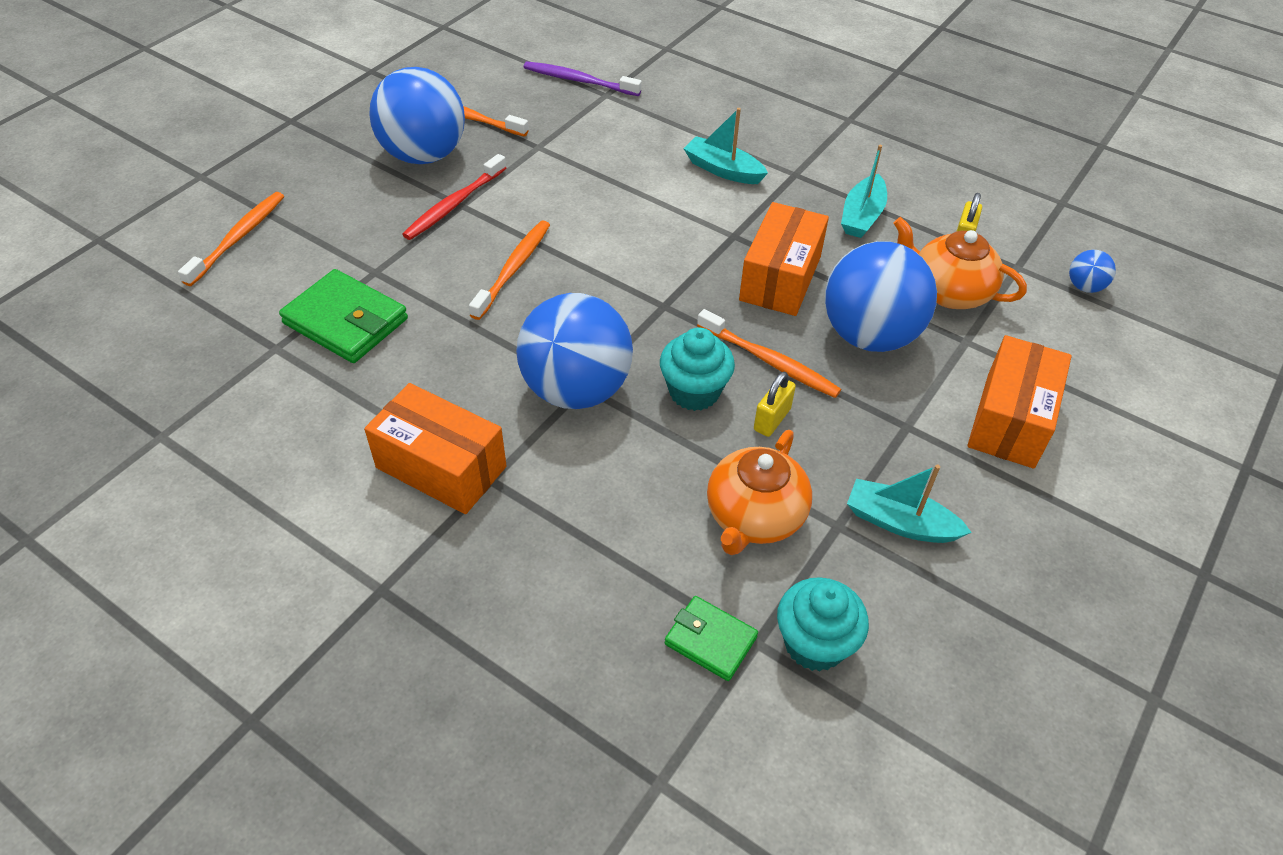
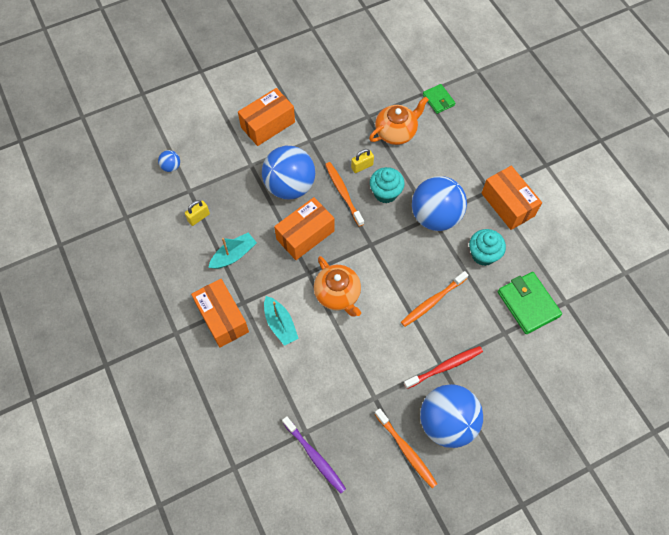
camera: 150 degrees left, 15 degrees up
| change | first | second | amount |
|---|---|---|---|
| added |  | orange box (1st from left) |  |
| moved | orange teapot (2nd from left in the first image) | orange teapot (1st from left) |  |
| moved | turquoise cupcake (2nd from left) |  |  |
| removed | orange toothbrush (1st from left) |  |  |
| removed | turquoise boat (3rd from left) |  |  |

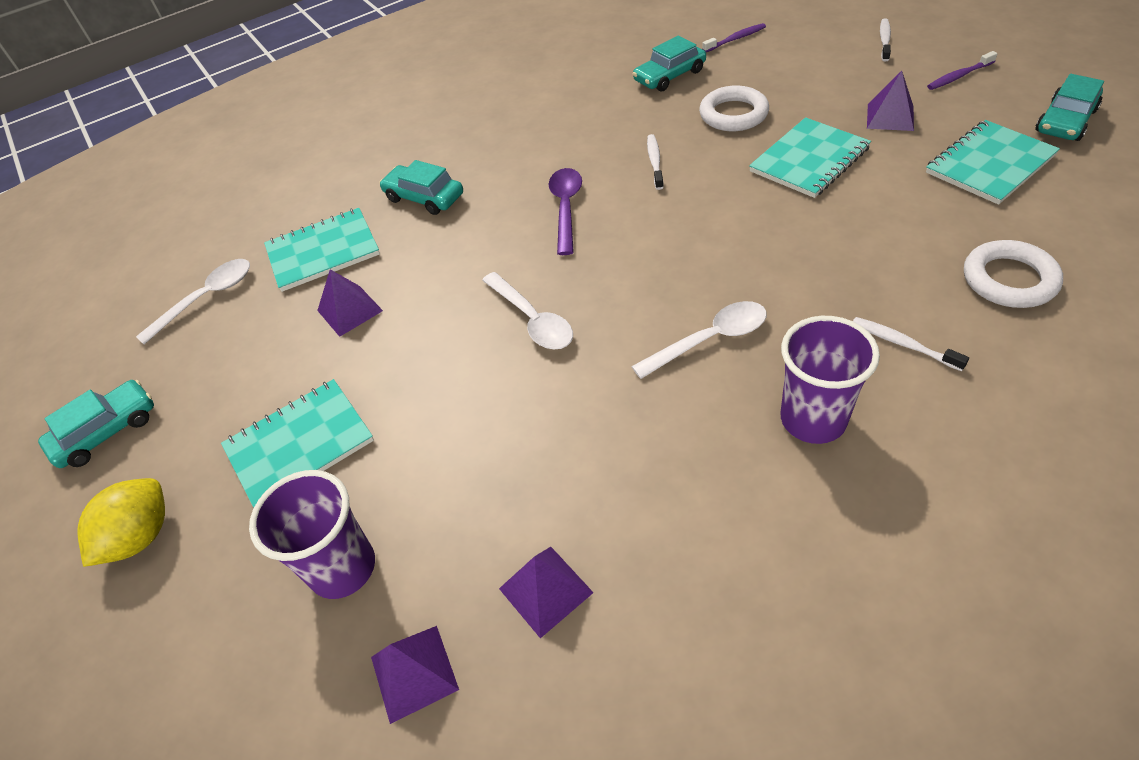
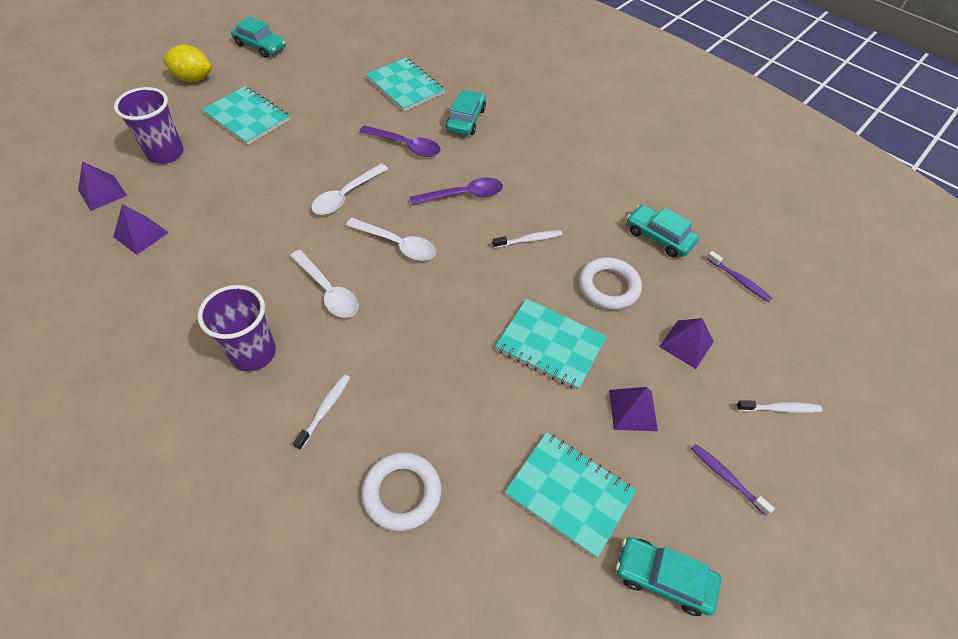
camera: 65 degrees right, 5 degrees up
| change | first | second | amount |
|---|---|---|---|
| moved | white spoon (1st from left in the first image) | white spoon (3rd from left) |  |
| added |  | purple spoon (1st from left) |  |
| moved | purple pyramid (1st from left in the first image) | purple pyramid (4th from left) |  |

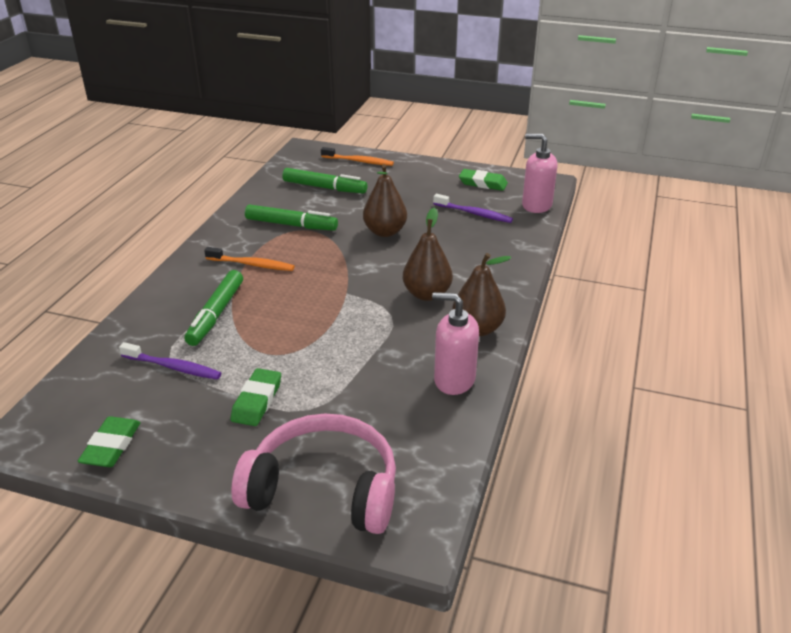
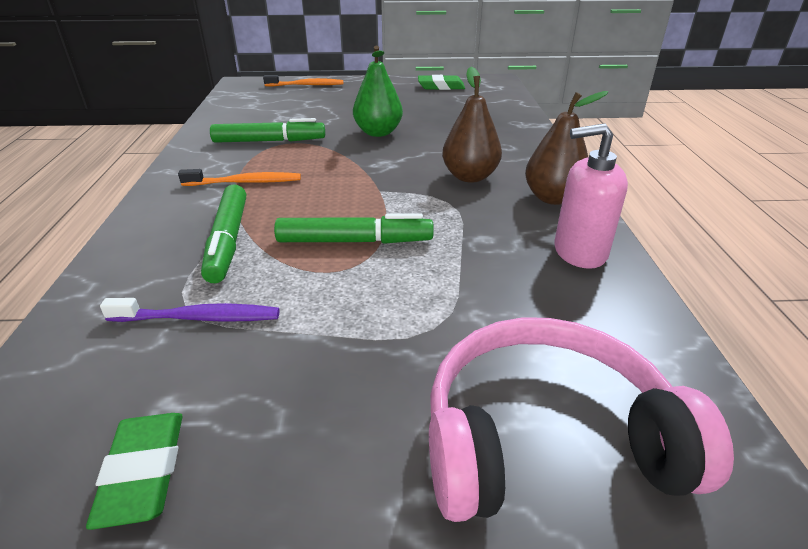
camera: 20 degrees left, 0 degrees up
| change | first | second | amount |
|---|---|---|---|
| moved | green marker (3rd from left) |  |  |
| recoloured | brown pear (1st from left) | green pear |  |
| removed | green eraser (2nd from left) |  |  |
| removed | purple toothbrush (2nd from left) |  |  |
| removed | pink soap dispenser (2nd from left) |  |  |

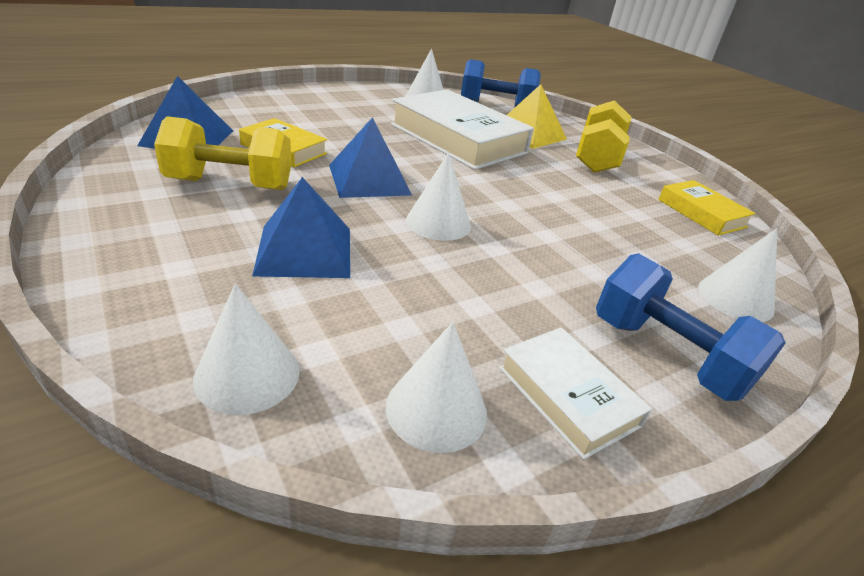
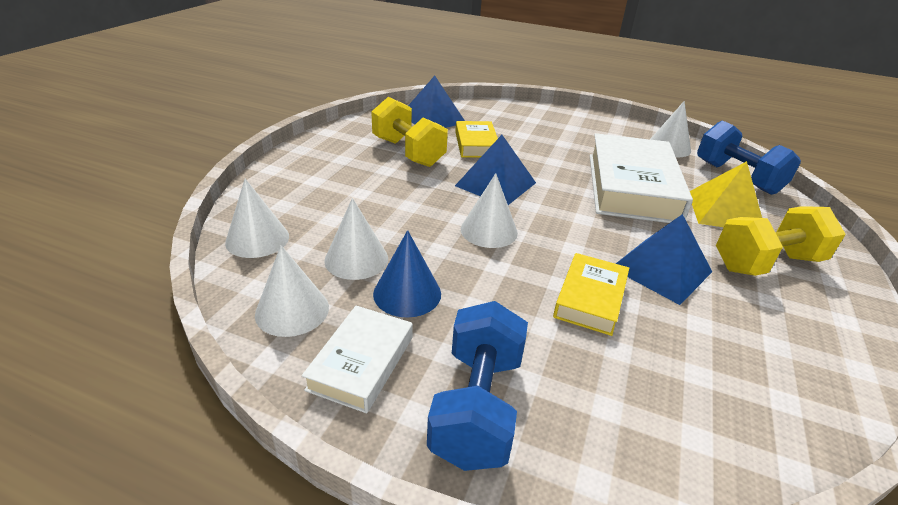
camera: 55 degrees right, 0 degrees up
| change | first | second | amount |
|---|---|---|---|
| moved | white cone (5th from left in the first image) | white cone (3rd from left) |  |
| added |  | blue cone |  |
| moved | yellow book (2nd from left) |  |  |
| moved | blue pyramid (2nd from left in the first image) | blue pyramid (3rd from left) |  |

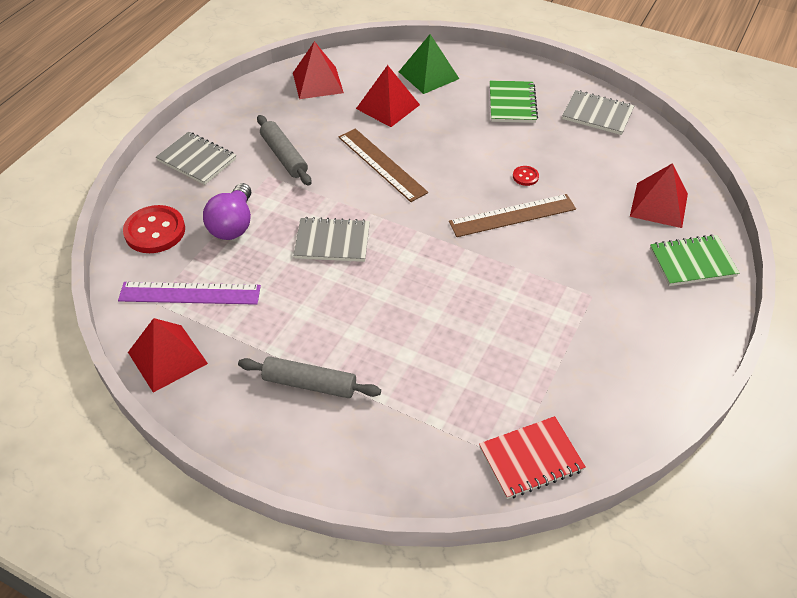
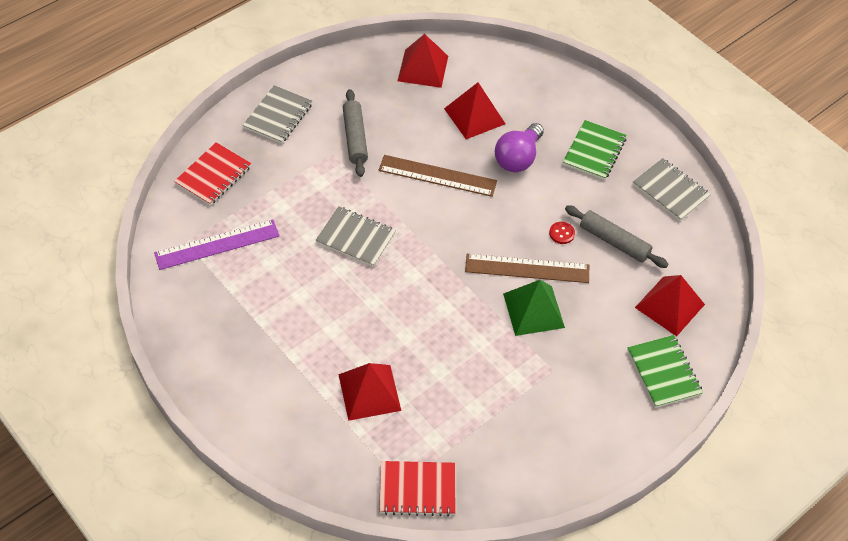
camera: 20 degrees right, 5 degrees up
| change | first | second | amount |
|---|---|---|---|
| turned | purple ruler |  | 45 degrees counterclockwise |
| replaced | red button (1st from left) | red notebook (1st from left) |  |
| turned | grey notebook (1st from left) |  | 60 degrees clockwise |
| moved | red pyramid (1st from left) |  |  |
| turned | brown ruler (1st from left) |  | 60 degrees counterclockwise |
| moved | purple light bulb |  |  |
| moved | green pyramid |  |  |
| moved | grey rolling pin (2nd from left) |  |  |
| turned | green notebook (2nd from left) |  | 60 degrees clockwise |

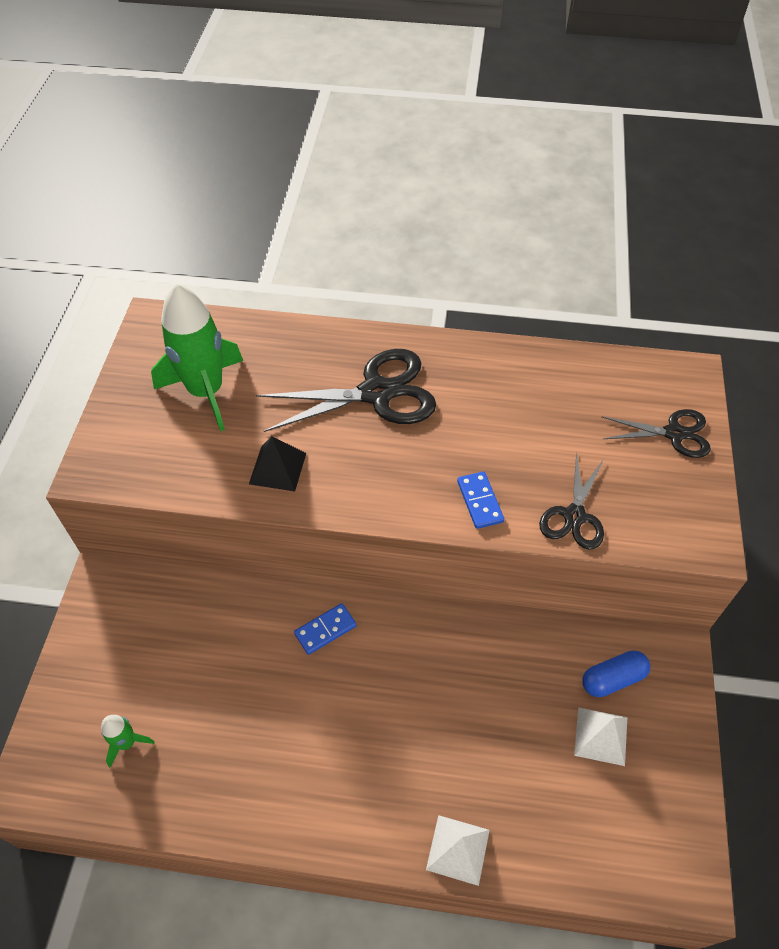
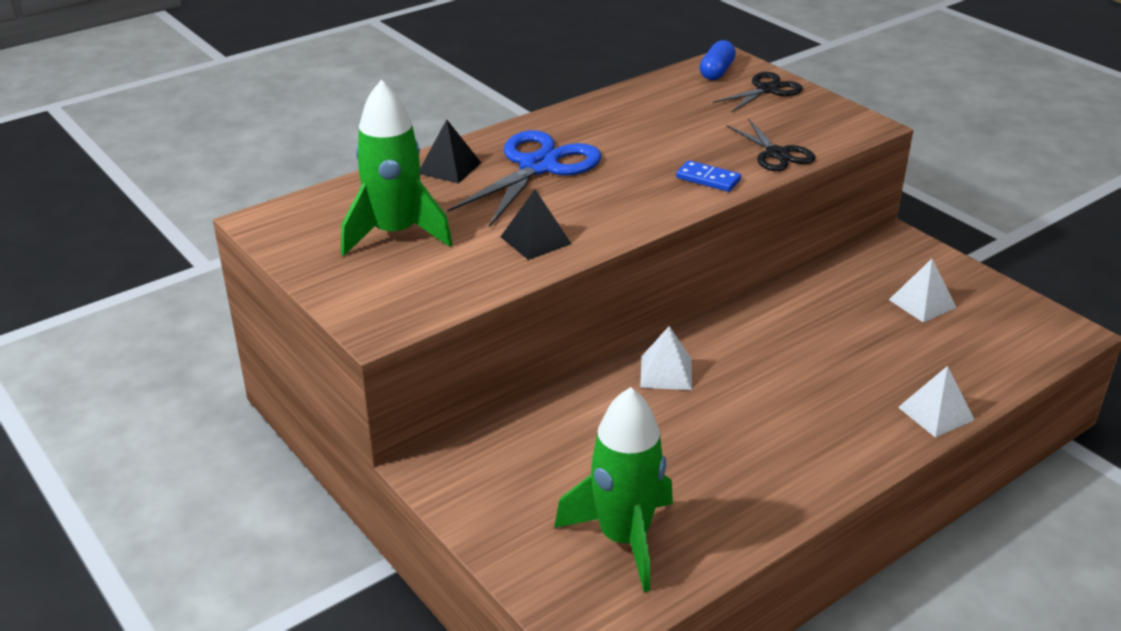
camera: 45 degrees left, 20 degrees down
| change | first | second | amount |
|---|---|---|---|
| added |  | black pyramid (1st from left) |  |
| recoloured | black scissors (1st from left) | blue scissors |  |
| resized | green rocket (1st from left in the first image) | green rocket (2nd from left) | x2.20 |
| replaced | blue domino (1st from left) | white pyramid (1st from left) |  |
| moved | blue capsule |  |  |

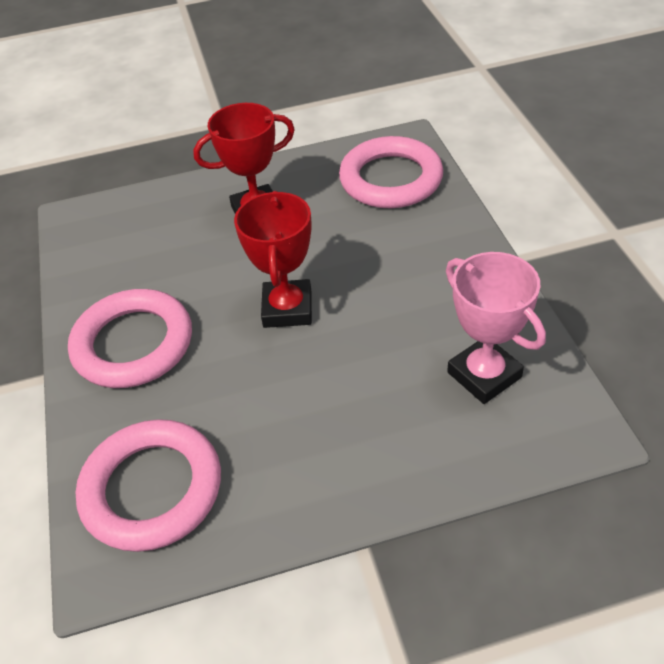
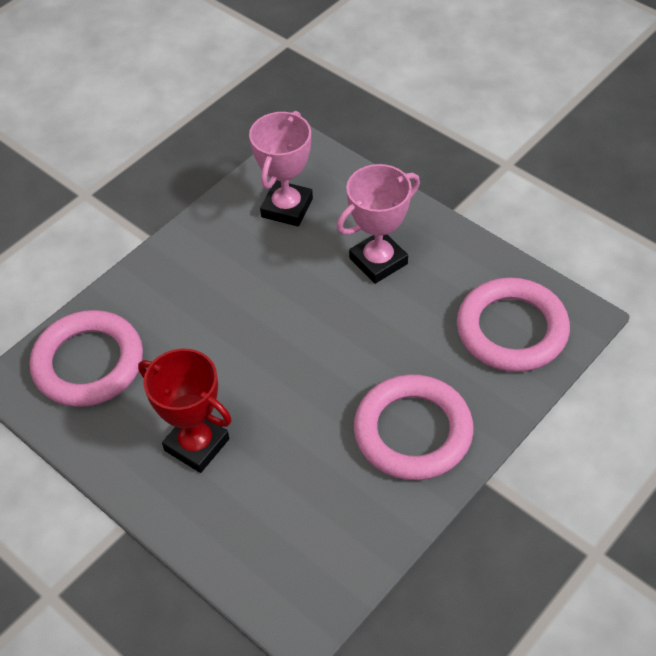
camera: 125 degrees left, 5 degrees up
| change | first | second | amount |
|---|---|---|---|
| added |  | pink trophy (2nd from left) |  |
| removed | red trophy (2nd from left) |  |  |

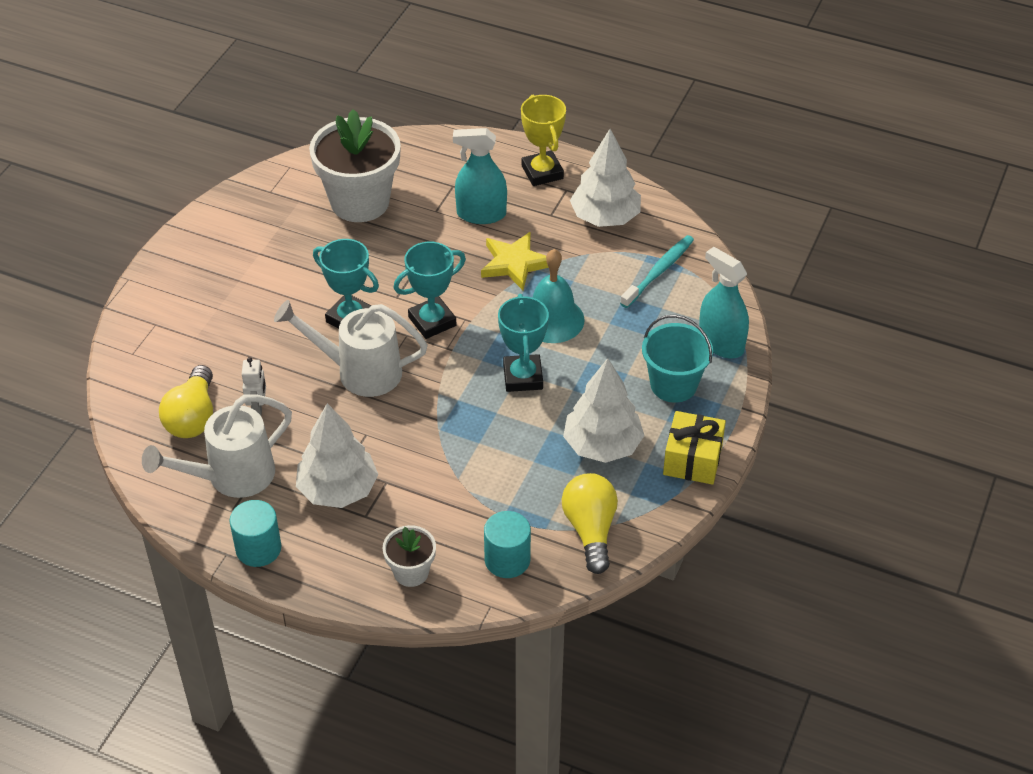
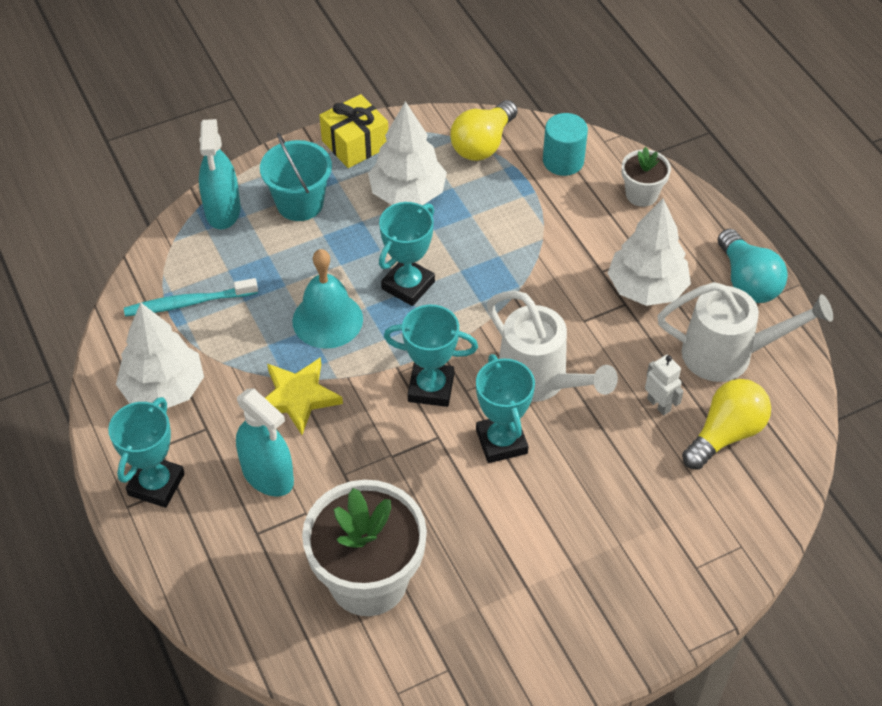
camera: 140 degrees left, 5 degrees up
| change | first | second | amount |
|---|---|---|---|
| recoloured | yellow trophy | turquoise trophy (1st from left) |  |
| turned | white robot |  | 105 degrees clockwise |
| replaced | turquoise cylinder (1st from left) | turquoise light bulb |  |

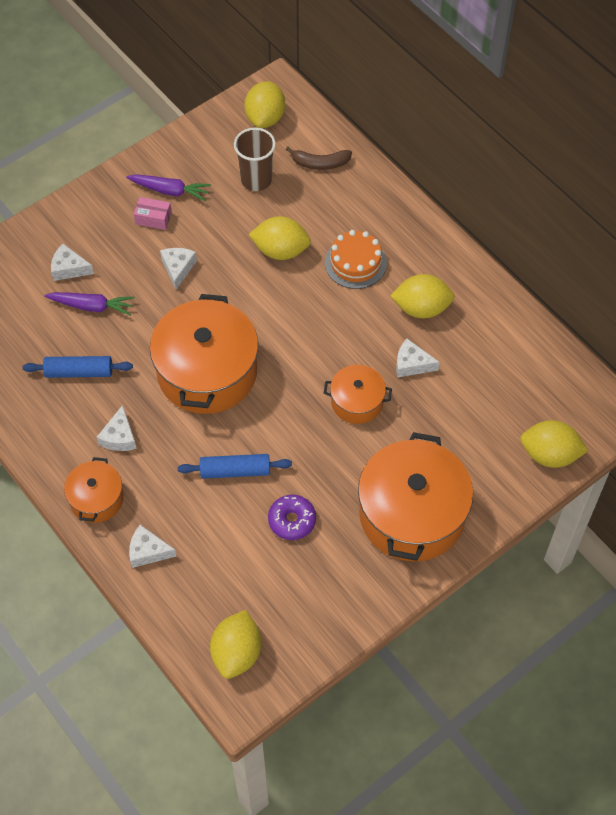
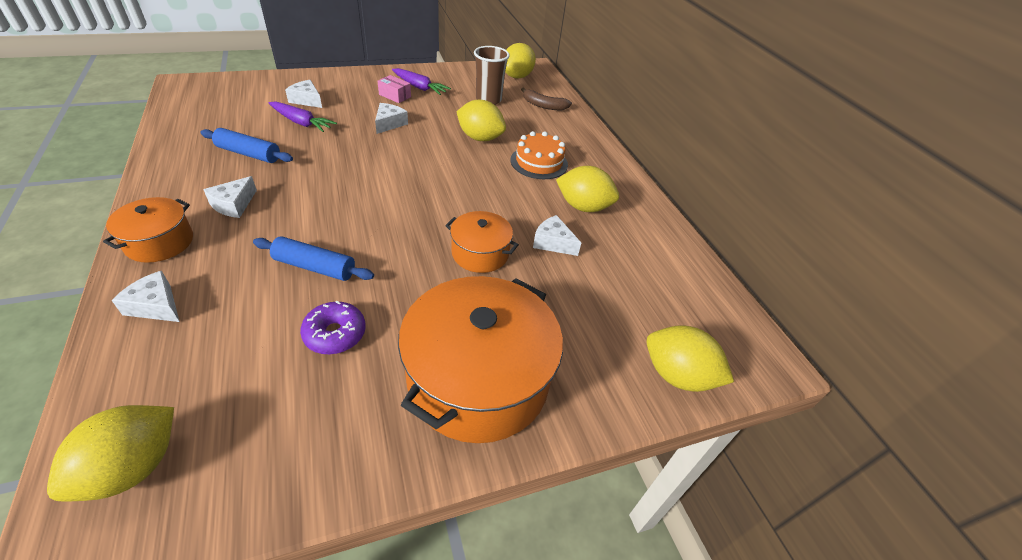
camera: 15 degrees right, 15 degrees down
| change | first | second | amount |
|---|---|---|---|
| removed | orange pot (2nd from left) |  |  |

